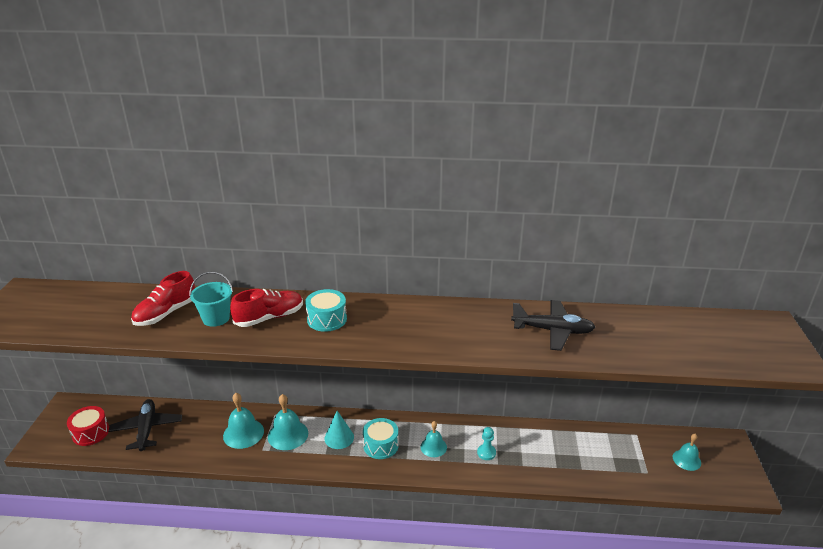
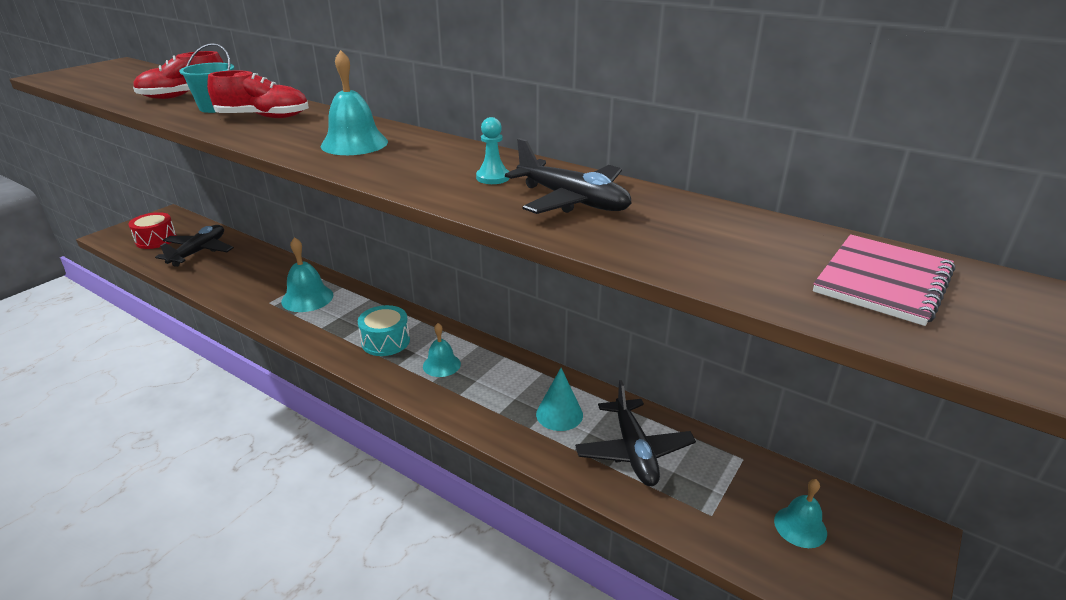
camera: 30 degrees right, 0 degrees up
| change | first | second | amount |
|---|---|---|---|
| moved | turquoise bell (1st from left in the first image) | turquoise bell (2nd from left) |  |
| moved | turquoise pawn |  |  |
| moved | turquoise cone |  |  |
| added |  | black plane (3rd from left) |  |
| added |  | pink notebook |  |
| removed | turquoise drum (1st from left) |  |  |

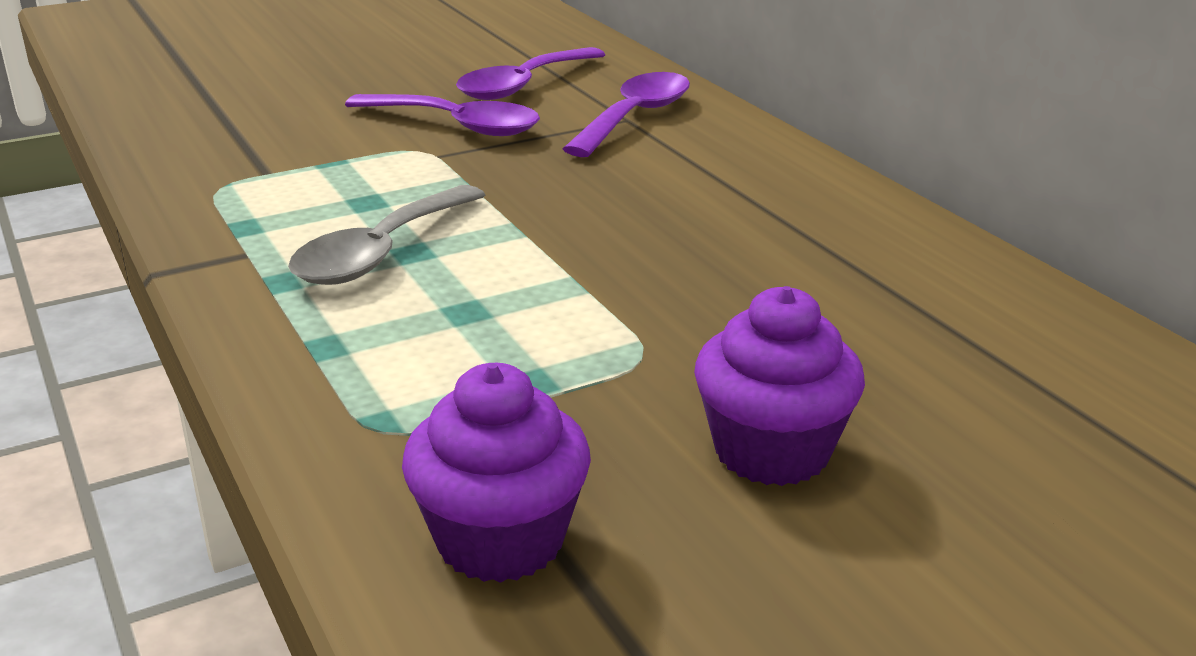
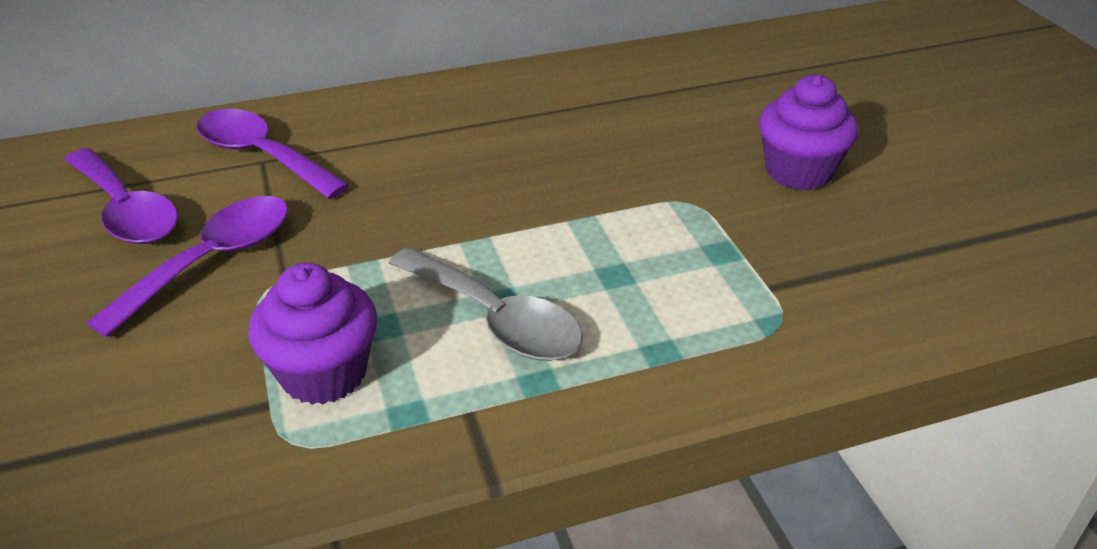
camera: 80 degrees left, 10 degrees up
| change | first | second | amount |
|---|---|---|---|
| moved | purple cupcake (1st from left) |  |  |

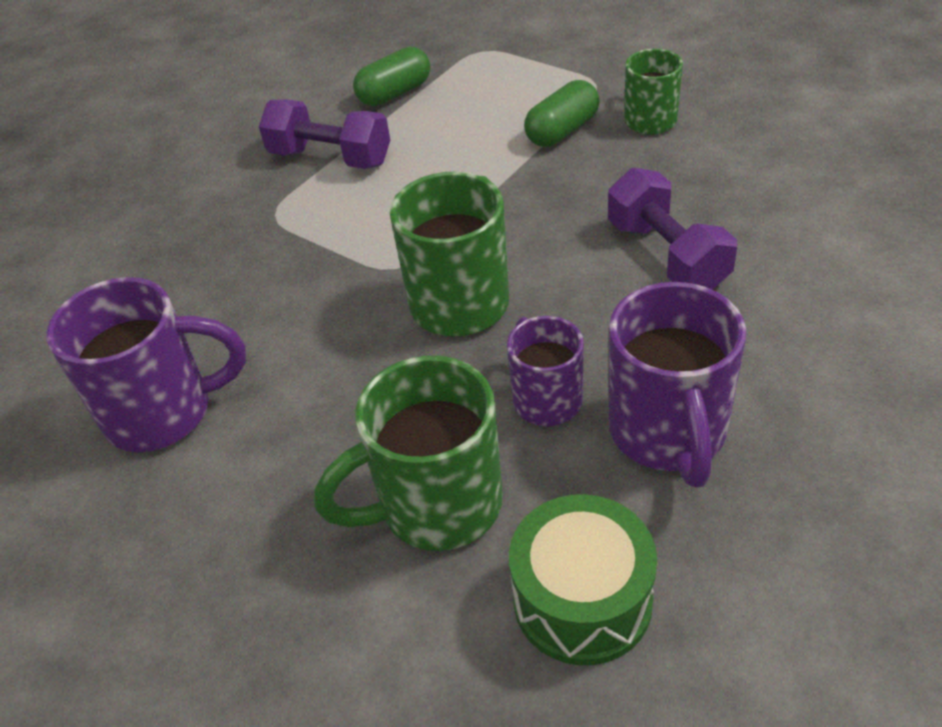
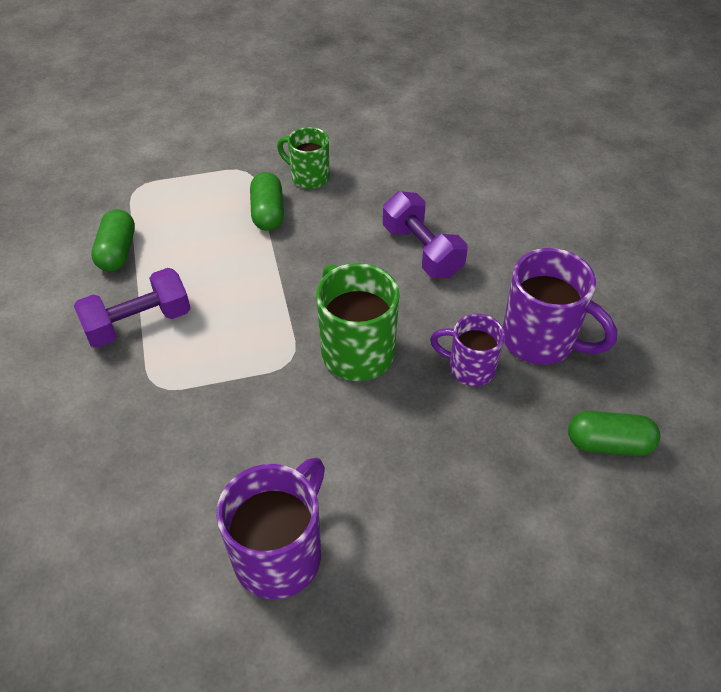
camera: 55 degrees left, 5 degrees up
| change | first | second | amount |
|---|---|---|---|
| turned | purple dumbbell (2nd from left) |  | 45 degrees clockwise |
| replaced | green drum | green capsule (3rd from left) |  |
| removed | green mug (1st from left) |  |  |

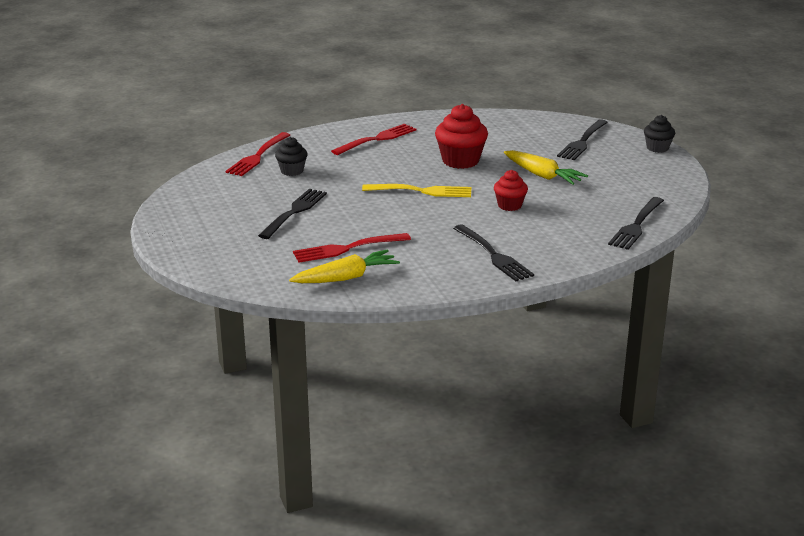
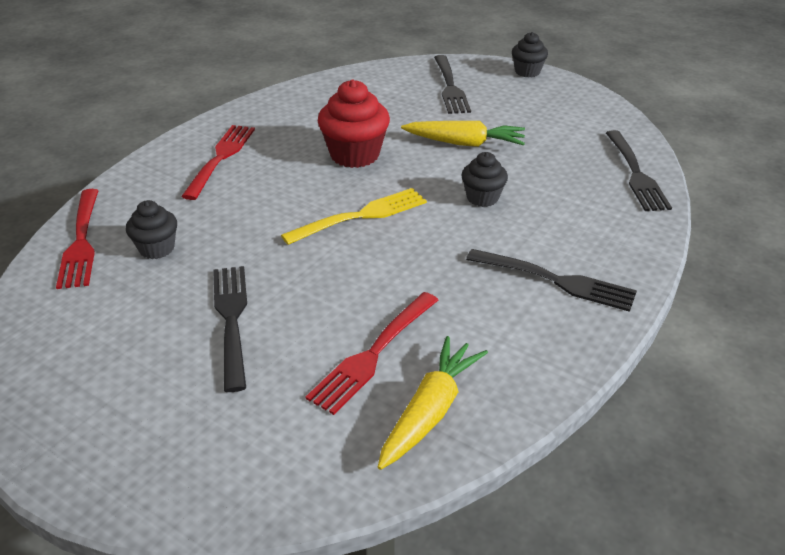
camera: 35 degrees left, 10 degrees up
| change | first | second | amount |
|---|---|---|---|
| recoloured | red cupcake (2nd from left) | black cupcake (2nd from left) |  |

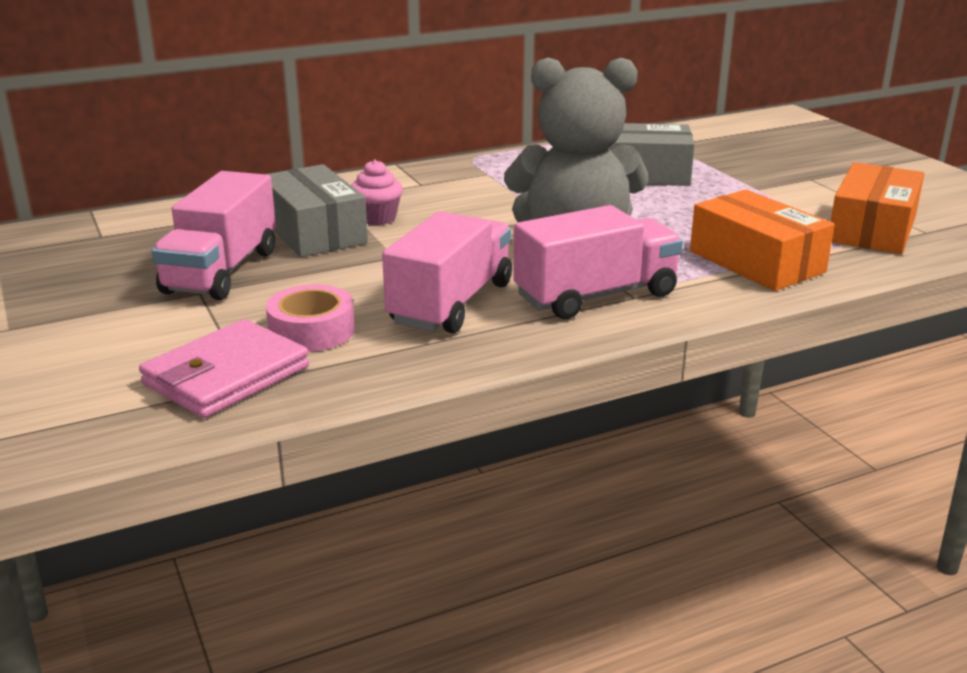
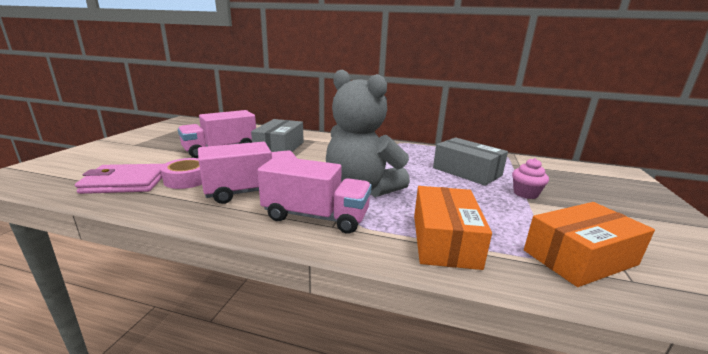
camera: 40 degrees right, 5 degrees down
| change | first | second | amount |
|---|---|---|---|
| moved | pink cupcake |  |  |

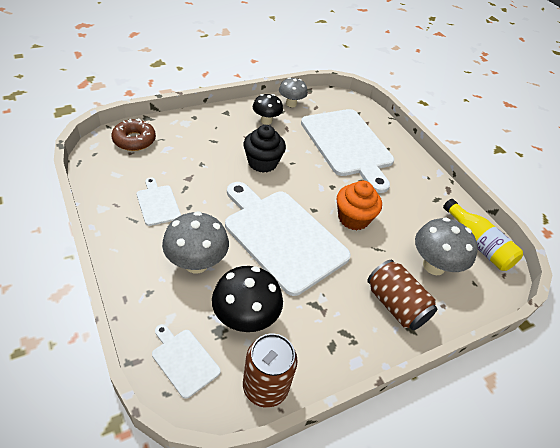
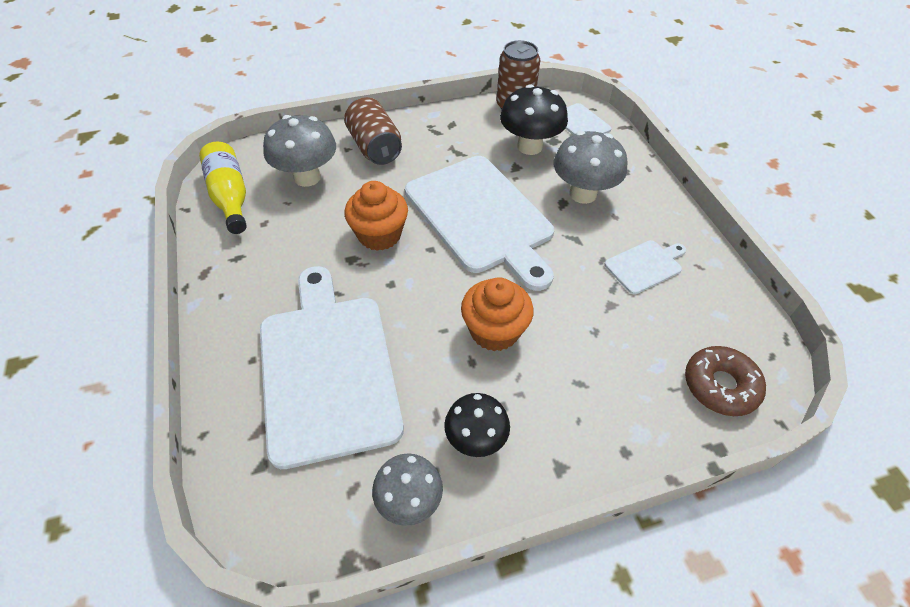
camera: 165 degrees left, 5 degrees up
| change | first | second | amount |
|---|---|---|---|
| recoloured | black cupcake | orange cupcake (2nd from left) |  |
| turned | white cutting board (1st from left in the first image) | white cutting board (4th from left) | 105 degrees counterclockwise |

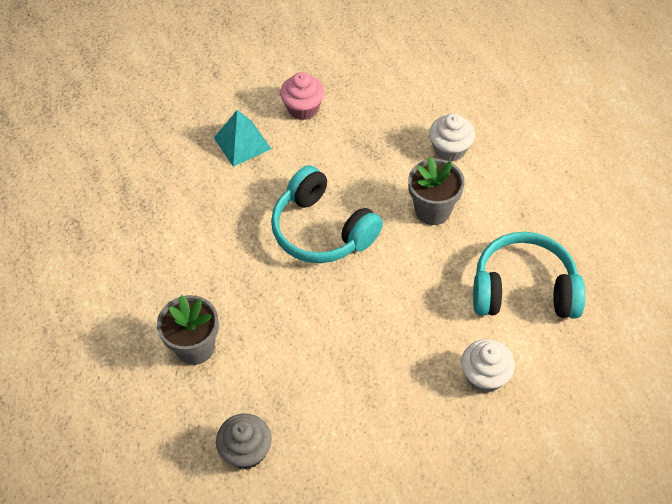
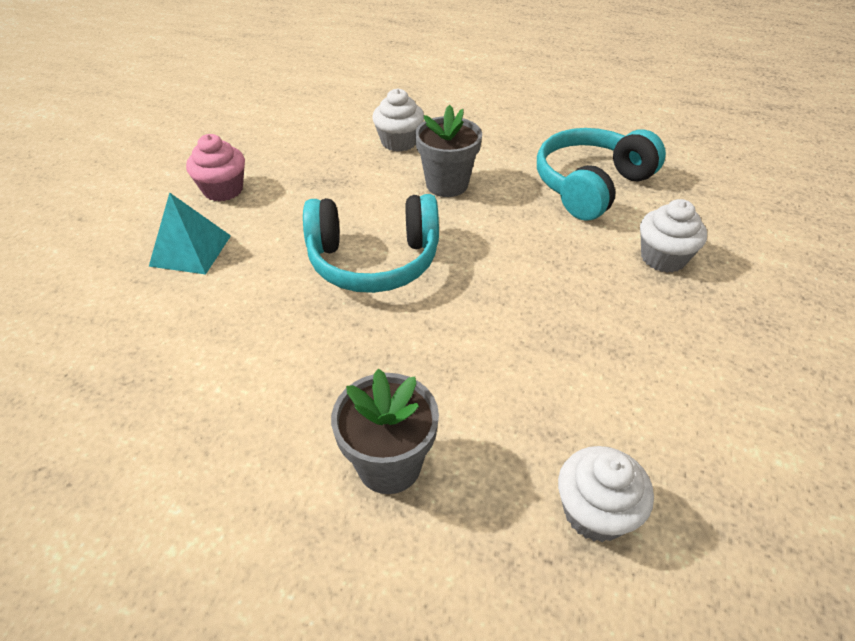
camera: 50 degrees left, 10 degrees down
| change | first | second | amount |
|---|---|---|---|
| recoloured | grey cupcake | white cupcake (2nd from left) |  |

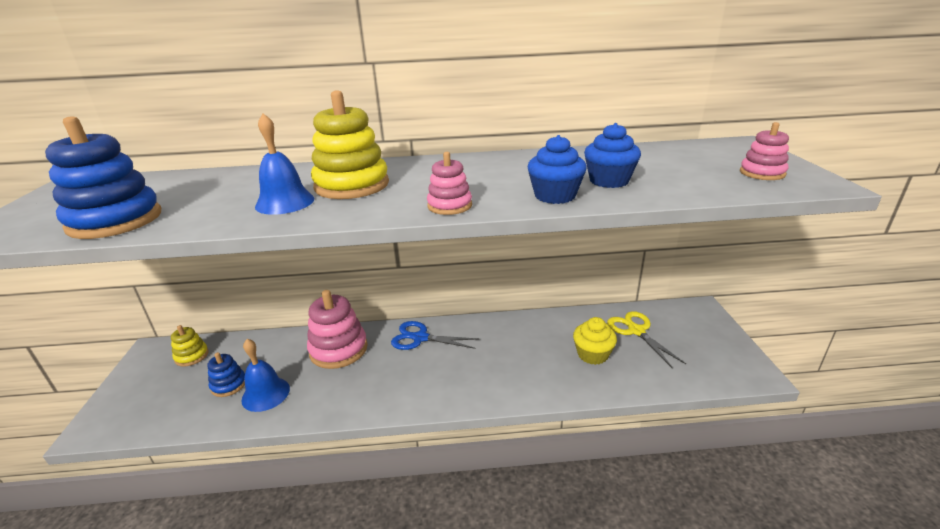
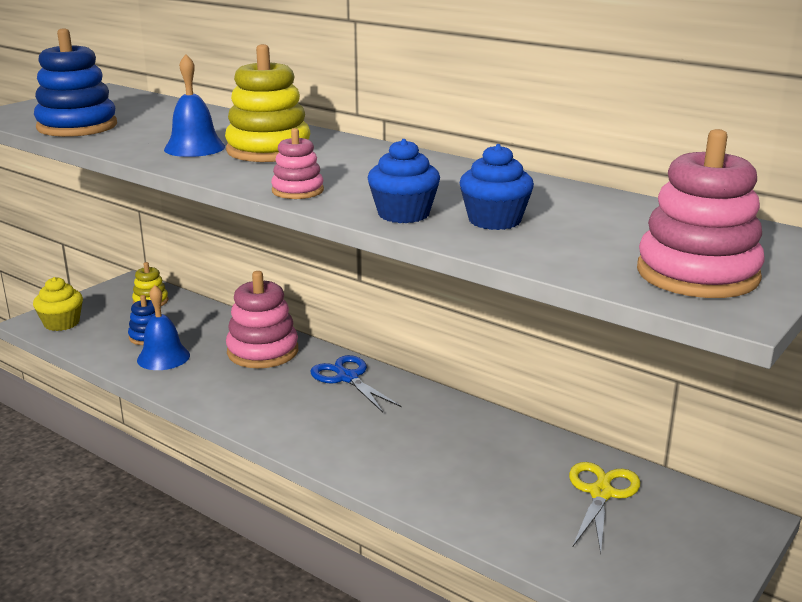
camera: 40 degrees right, 5 degrees down
| change | first | second | amount |
|---|---|---|---|
| moved | yellow cupcake |  |  |
| resized | pink stacking toy (3rd from left) |  | x1.85 |

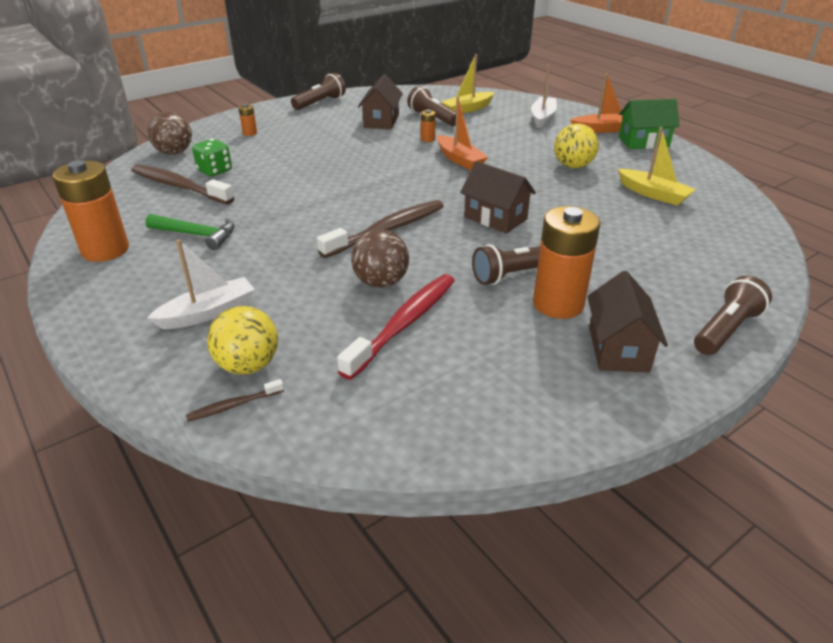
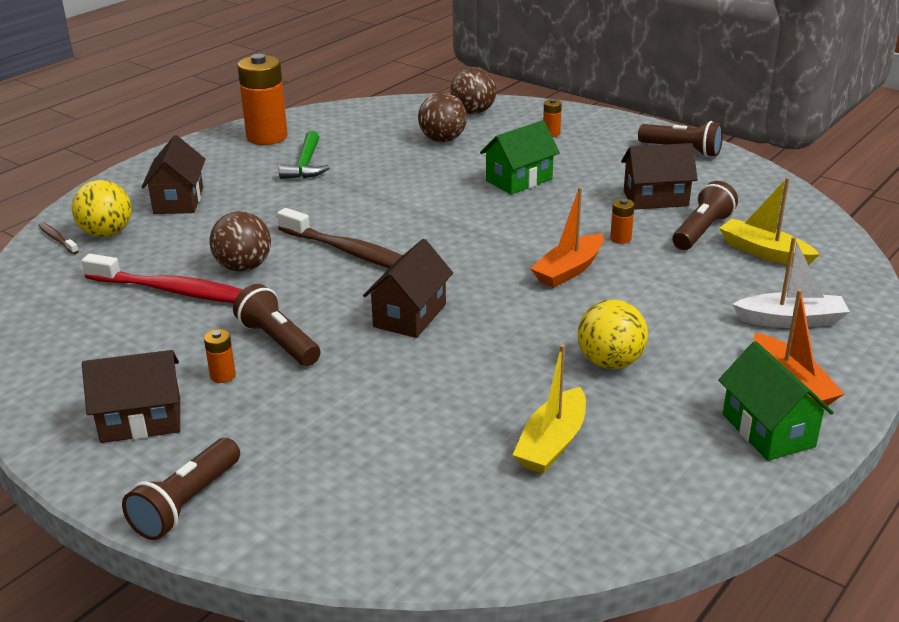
camera: 75 degrees right, 5 degrees down
| change | first | second | amount |
|---|---|---|---|
| turned | brown flashlight (4th from left in the first image) | brown flashlight (1st from left) | 90 degrees clockwise |
| replaced | white boat (1st from left) | brown house (2nd from left) |  |
| resized | orange battery (4th from left in the first image) | orange battery (1st from left) | x0.43 |
| replaced | green dice | brown ball (2nd from left) |  |
| added |  | green house (1st from left) |  |
| removed | brown toothbrush (1st from left) |  |  |

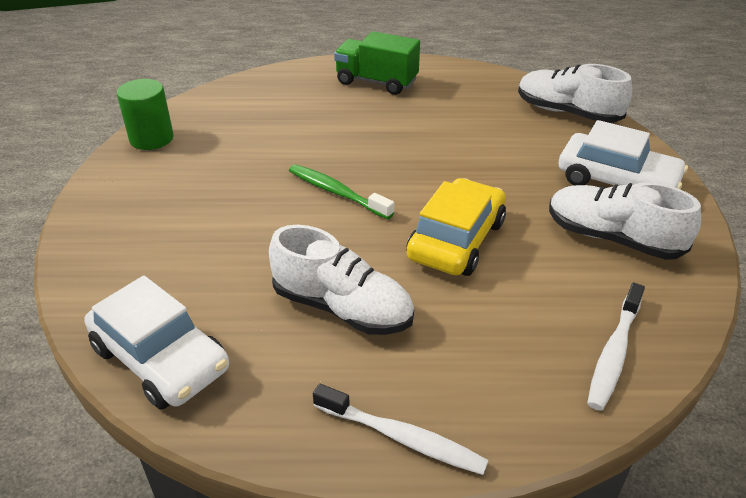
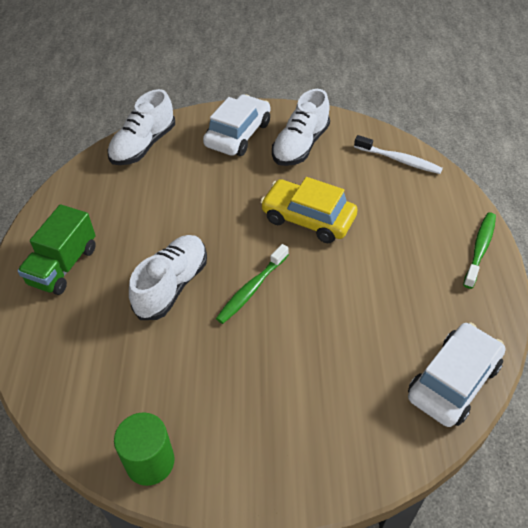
camera: 90 degrees left, 10 degrees up
| change | first | second | amount |
|---|---|---|---|
| moved | white shoe (1st from left in the first image) | white shoe (2nd from left) |  |
| recoloured | white toothbrush (1st from left) | green toothbrush (2nd from left) |  |

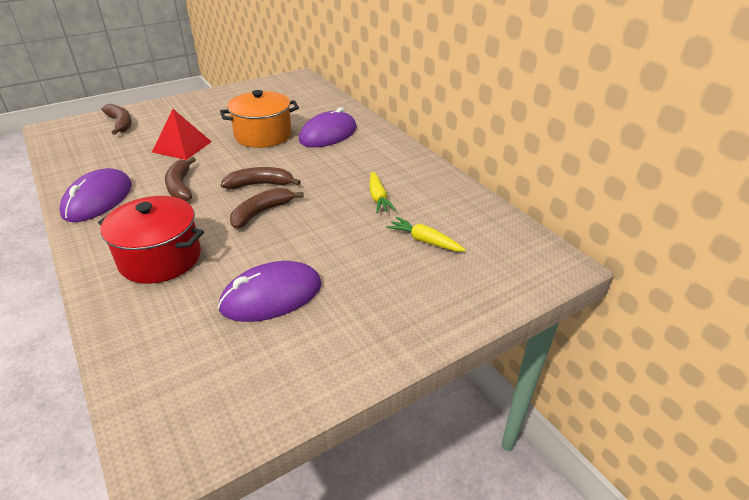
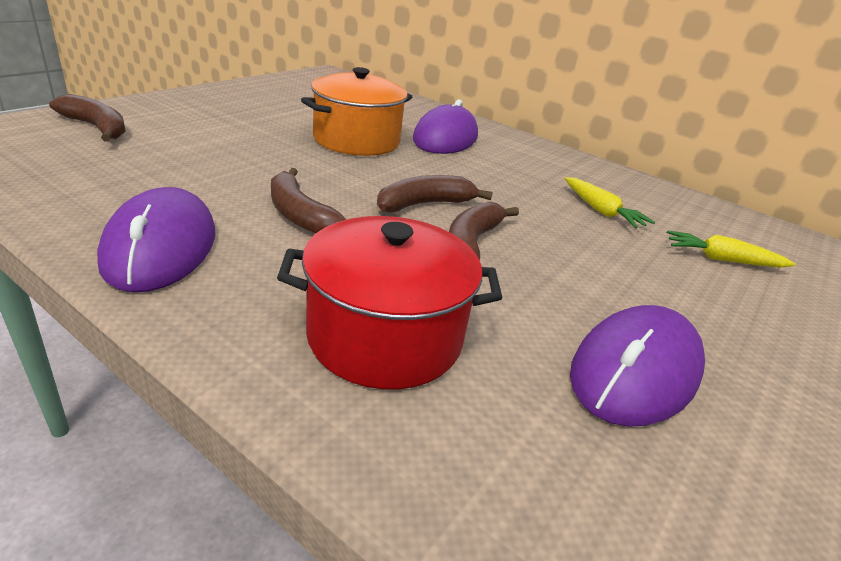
camera: 25 degrees left, 5 degrees down
| change | first | second | amount |
|---|---|---|---|
| removed | red pyramid |  |  |

